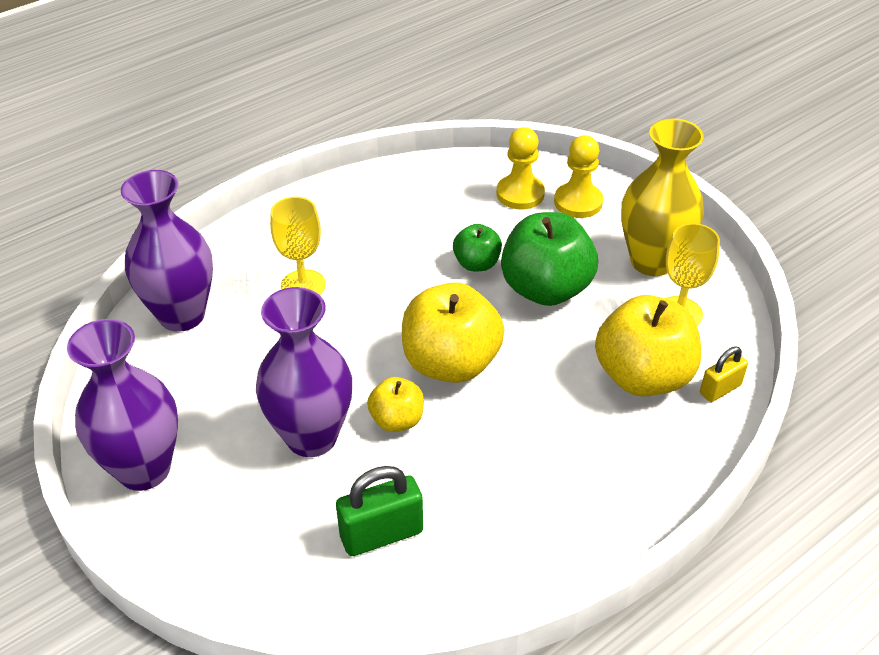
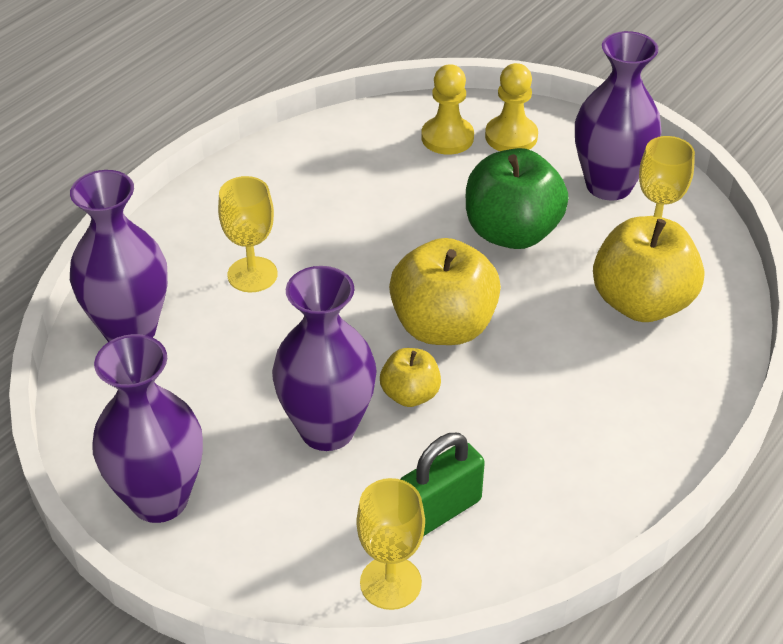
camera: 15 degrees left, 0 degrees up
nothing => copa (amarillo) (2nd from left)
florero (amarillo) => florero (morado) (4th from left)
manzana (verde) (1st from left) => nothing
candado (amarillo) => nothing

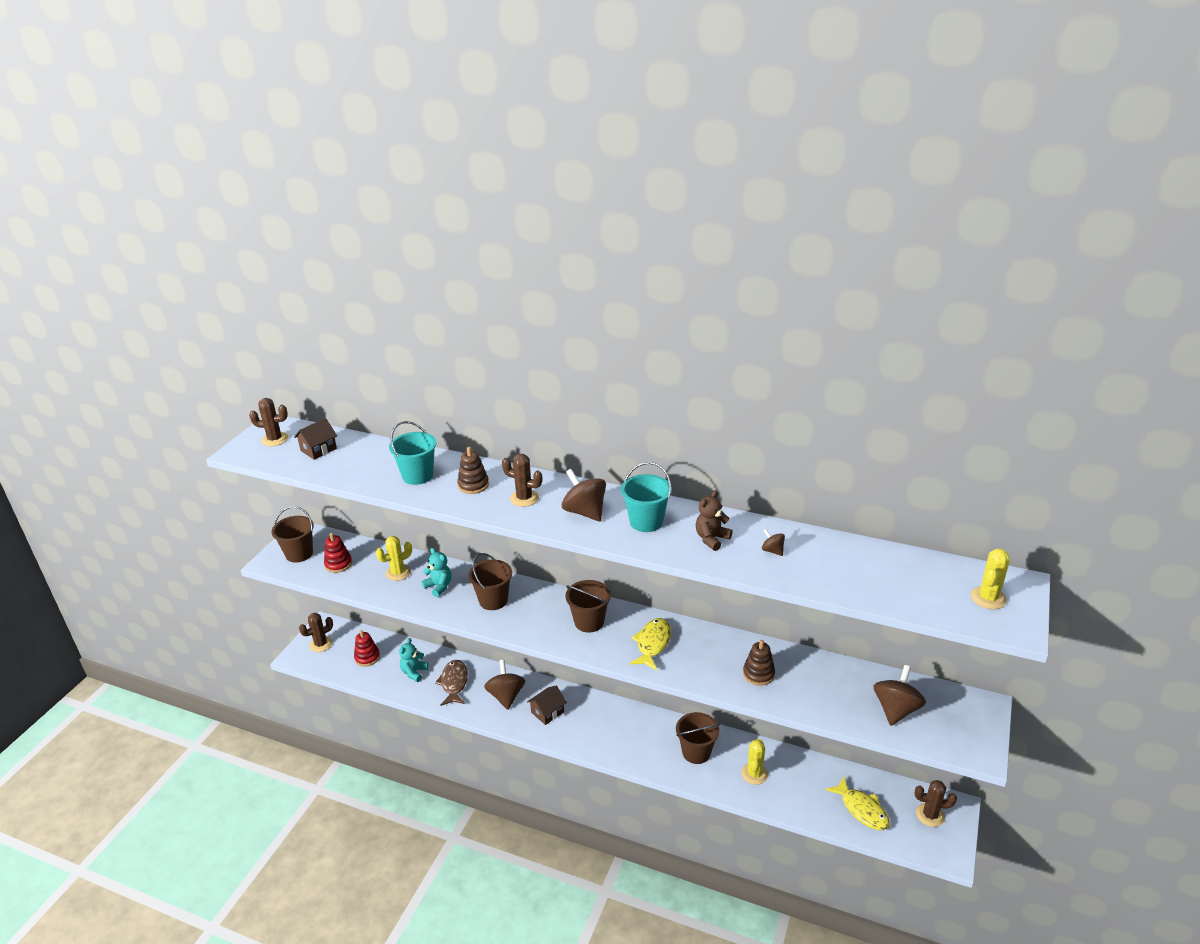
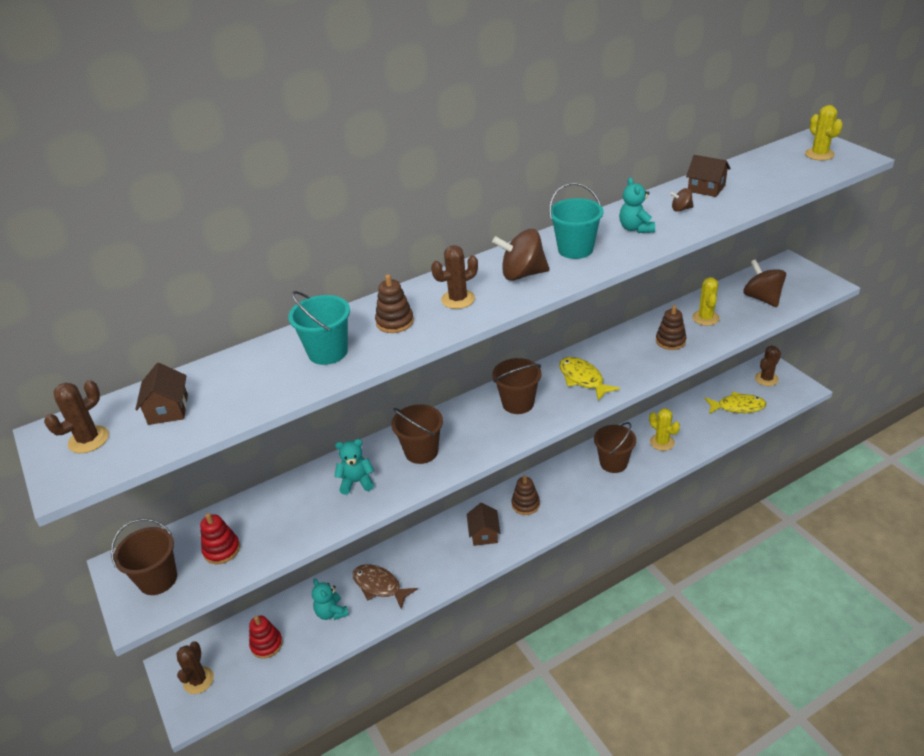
camera: 50 degrees left, 5 degrees up
nothing => juguete apilable (marrón) (2nd from left)
osito (marrón) => osito (turquesa) (3rd from left)
nothing => casa (marrón) (3rd from left)
cactus (amarillo) (1st from left in the first image) => cactus (amarillo) (2nd from left), move
peonza (marrón) (1st from left) => nothing

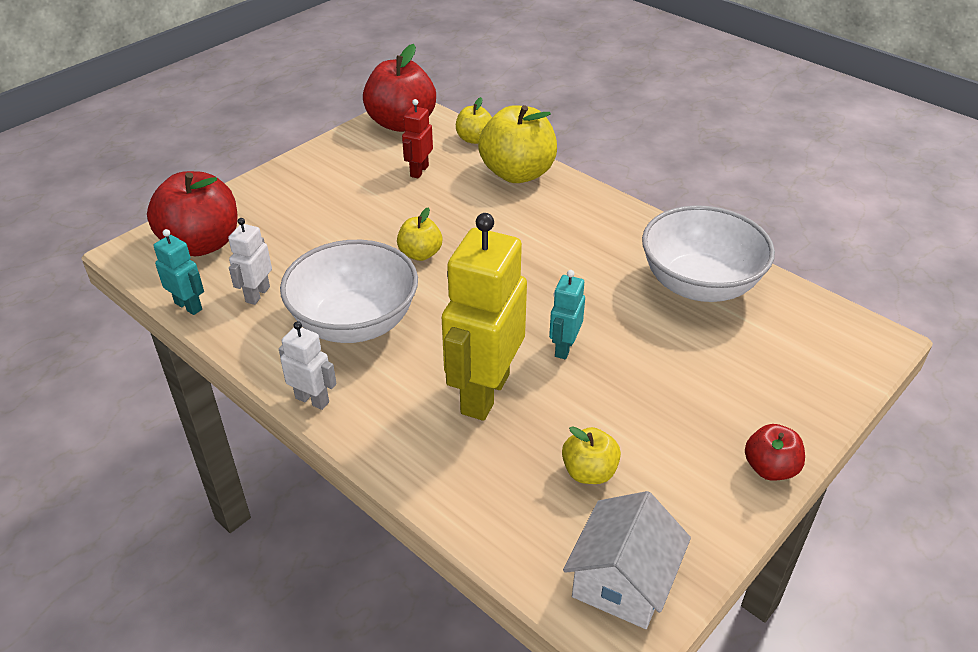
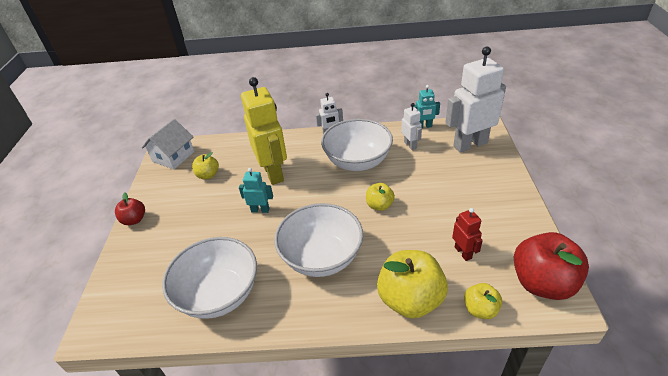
camera: 140 degrees right, 0 degrees up
casa (blanco), 45 degrees clockwise
robot (turquesa) (2nd from left in the first image) => robot (turquesa) (1st from left), 60 degrees counterclockwise
nothing => cuenco (blanco) (2nd from left)
manzana (rojo) (1st from left) => robot (blanco) (3rd from left)

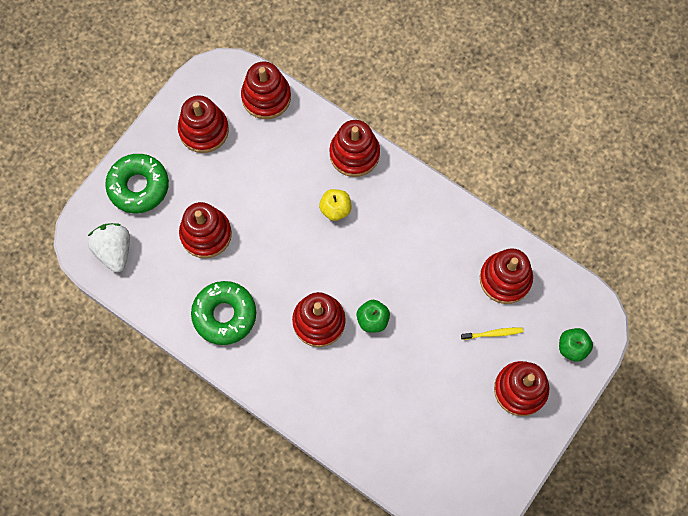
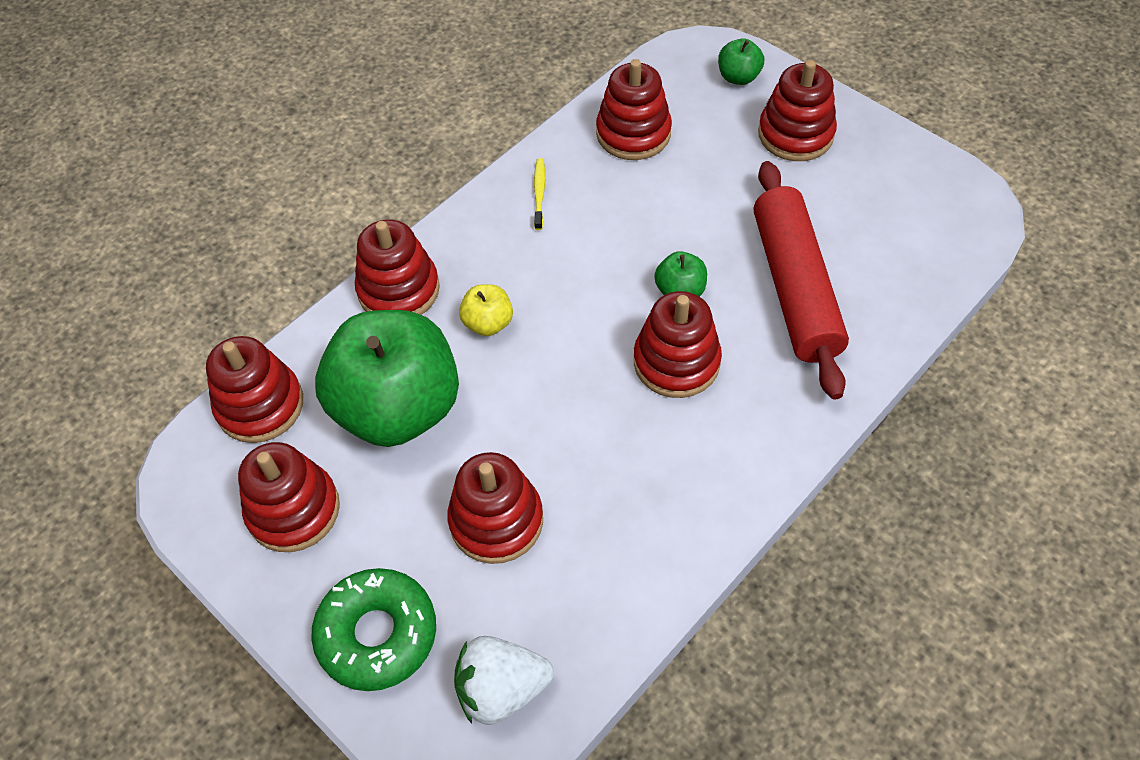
camera: 80 degrees left, 15 degrees down
nothing => manzana (verde) (1st from left)
cepillo de dientes (amarillo), move
nothing => rodillo (rojo)
rosquilla (verde) (2nd from left) => nothing

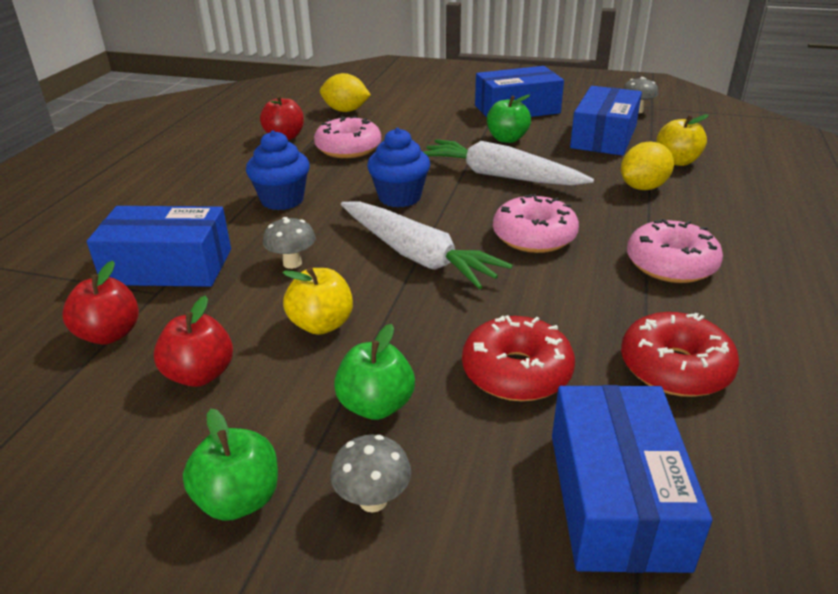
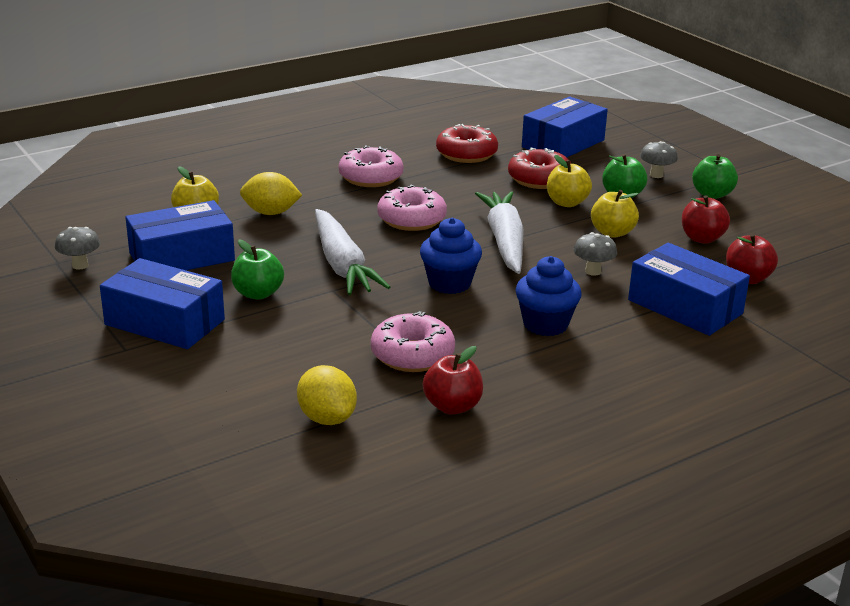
camera: 140 degrees left, 5 degrees down
nothing => manzana (amarillo) (2nd from left)

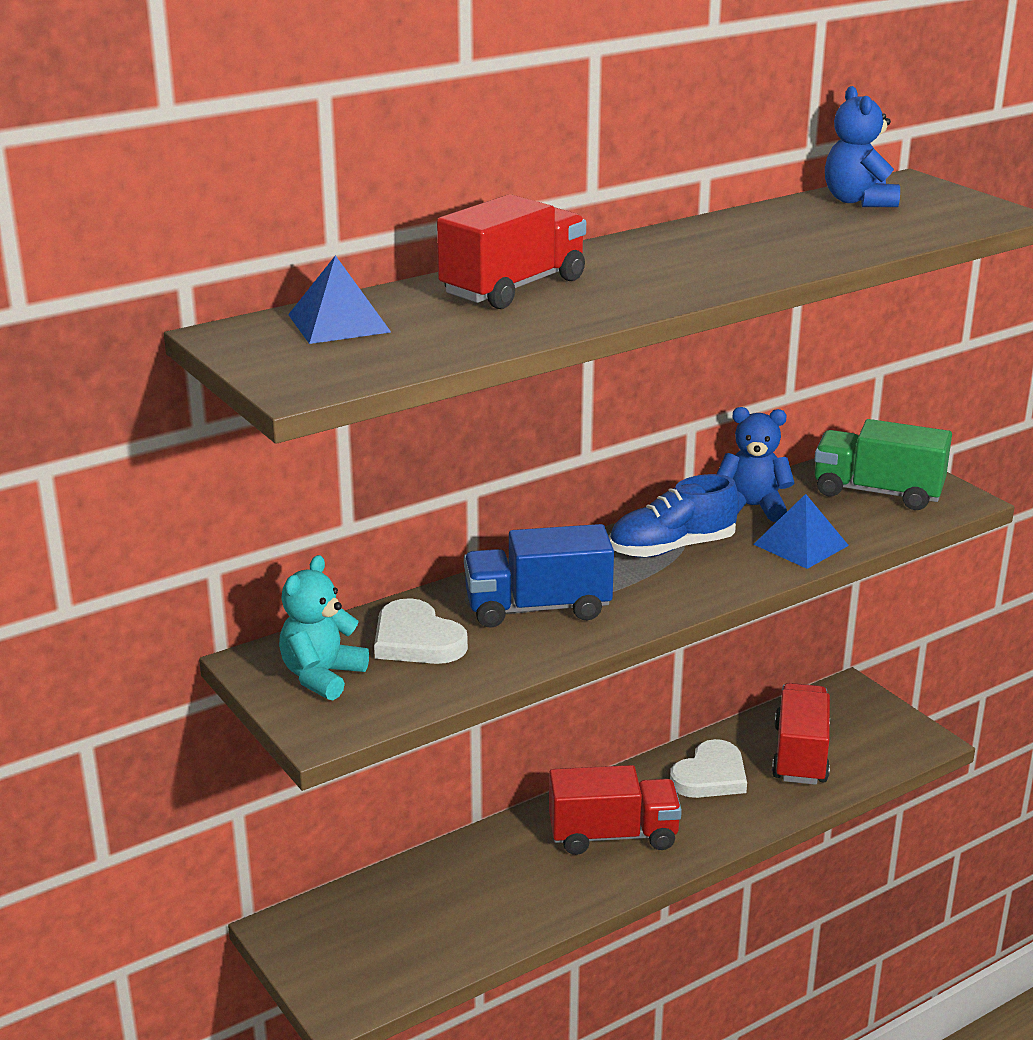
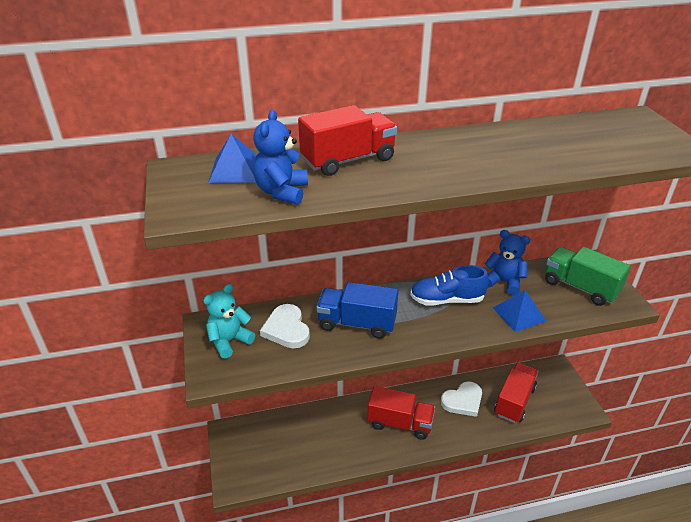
camera: 20 degrees right, 10 degrees up
osito (azul) (2nd from left in the first image) => osito (azul) (1st from left), move

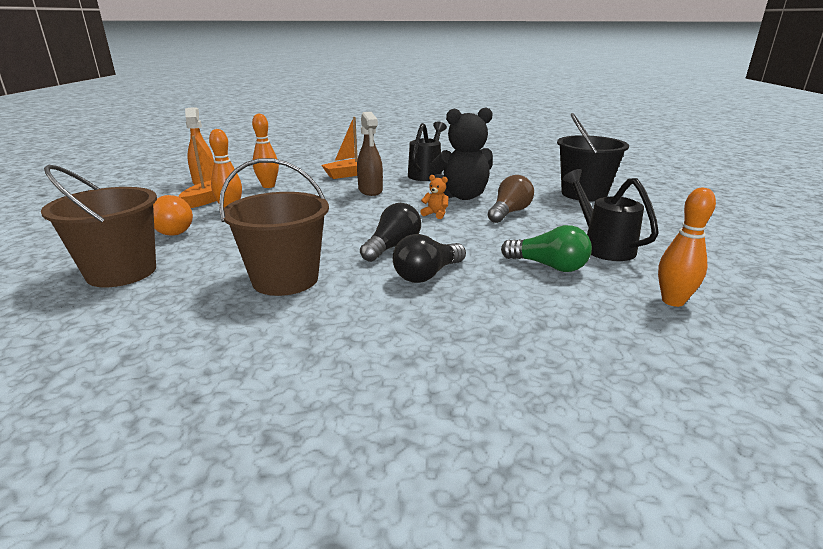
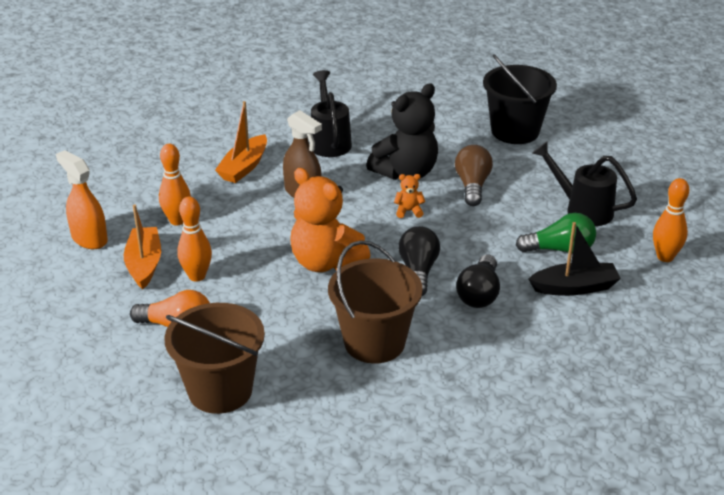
camera: 30 degrees left, 10 degrees up
nothing => osito (naranja) (1st from left)
nothing => barco (negro)

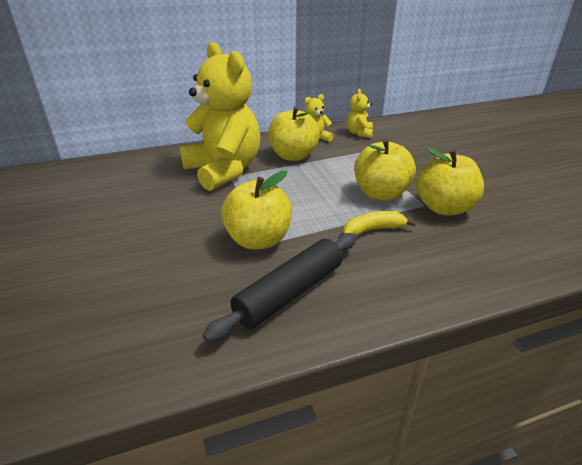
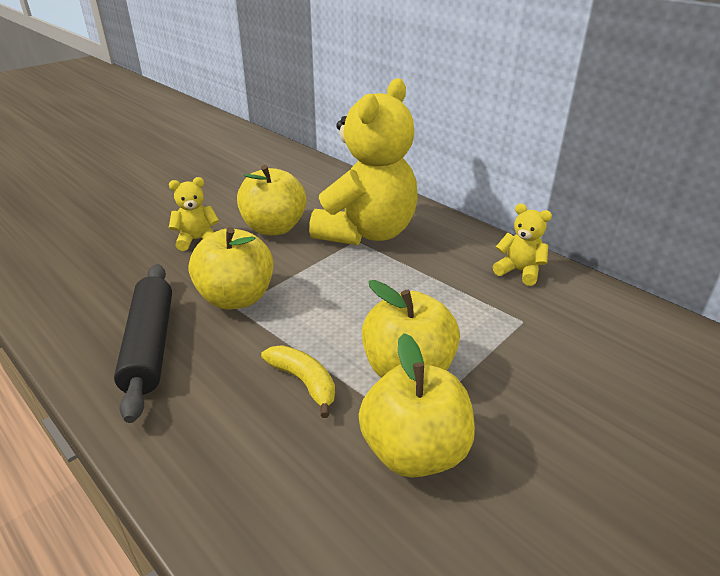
camera: 65 degrees right, 0 degrees up
rodillo (negro), 60 degrees clockwise
osito (amarillo) (3rd from left in the first image) => osito (amarillo) (1st from left), move
manzana (amarillo) (2nd from left), move

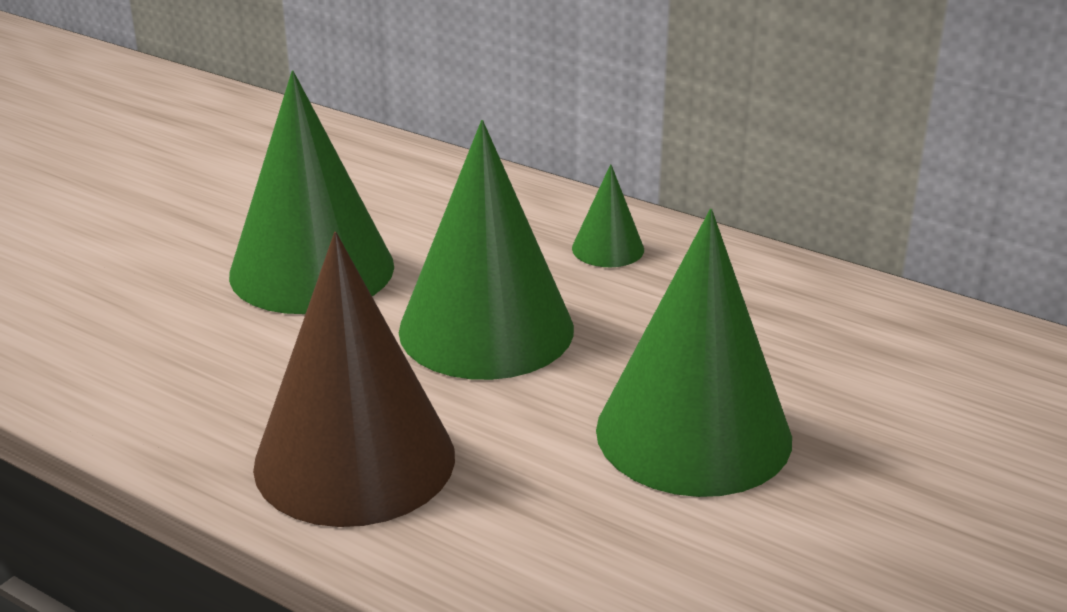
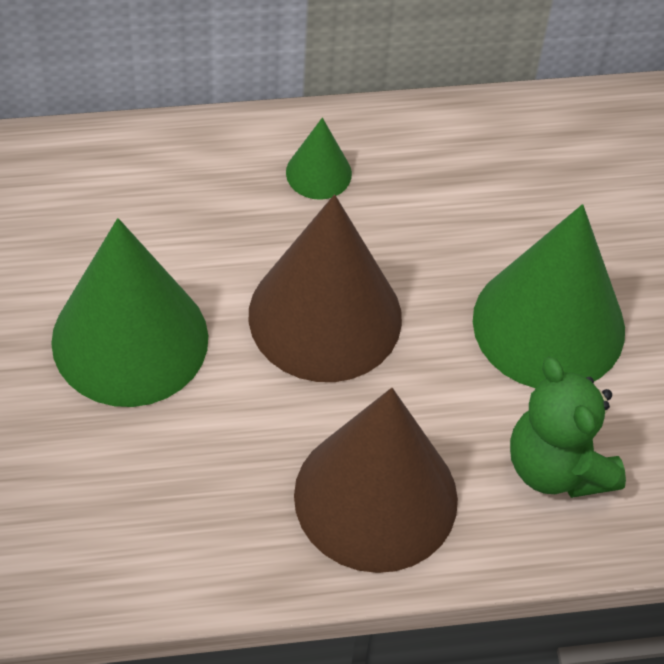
camera: 45 degrees left, 25 degrees up
cono (verde) (2nd from left) => cono (marrón) (1st from left)
nothing => osito (verde)

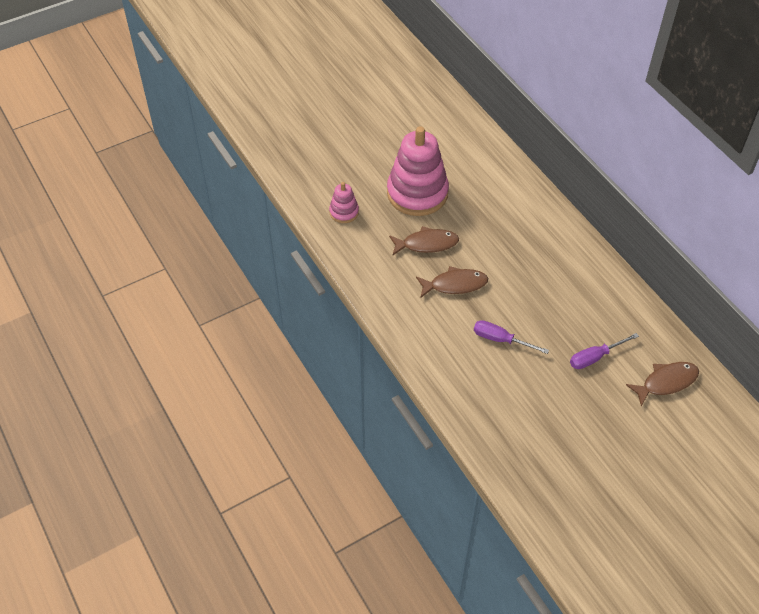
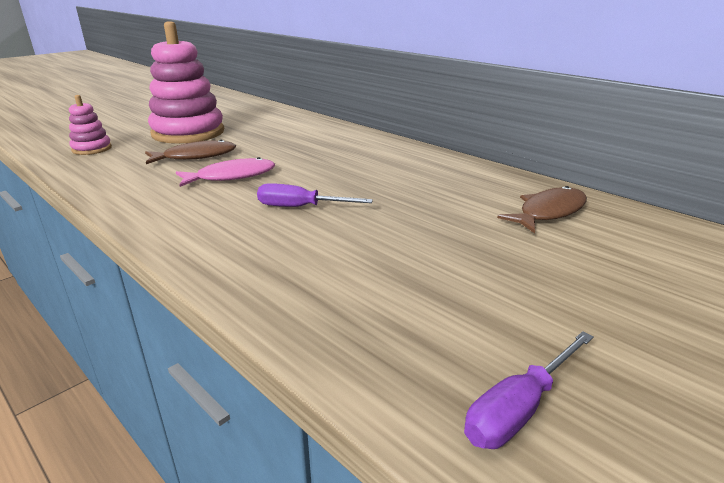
camera: 15 degrees left, 25 degrees down
pez (marrón) (2nd from left) => pez (rosa)
destornillador (morado) (2nd from left), move

